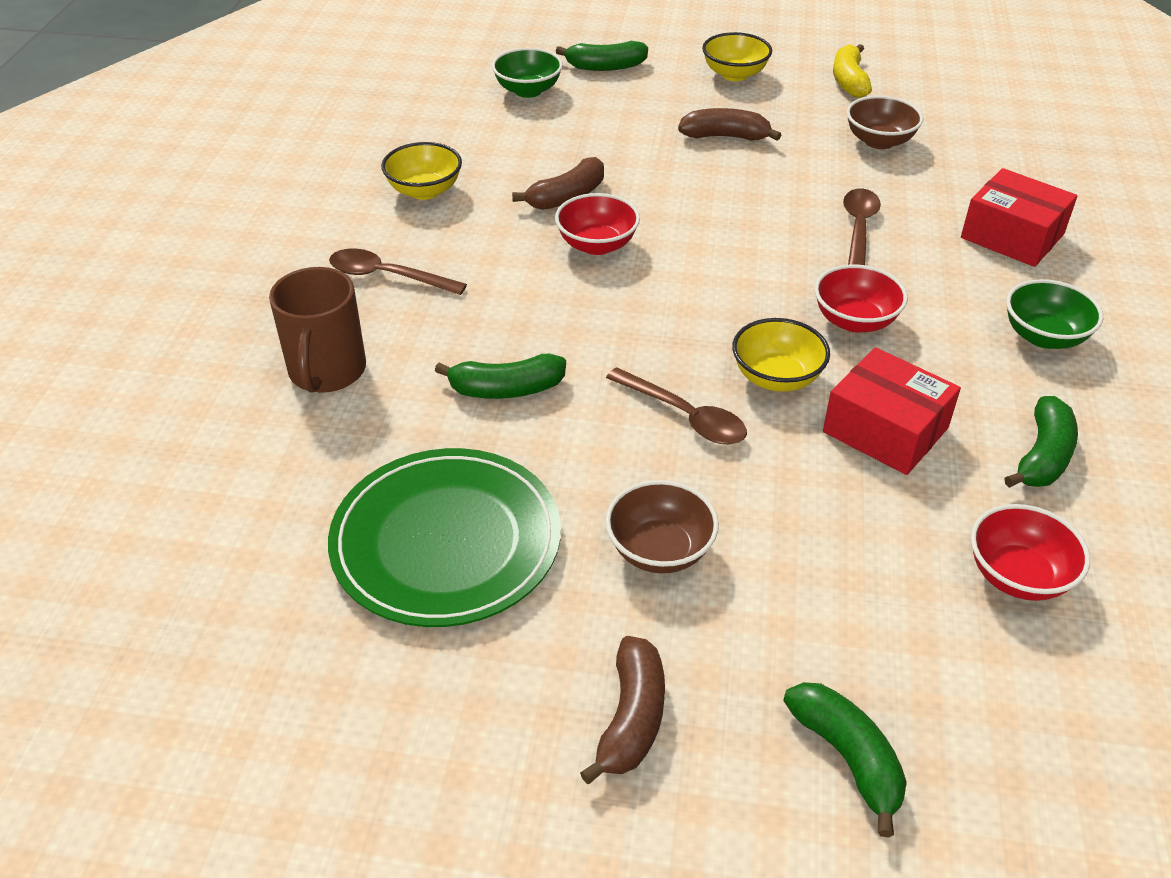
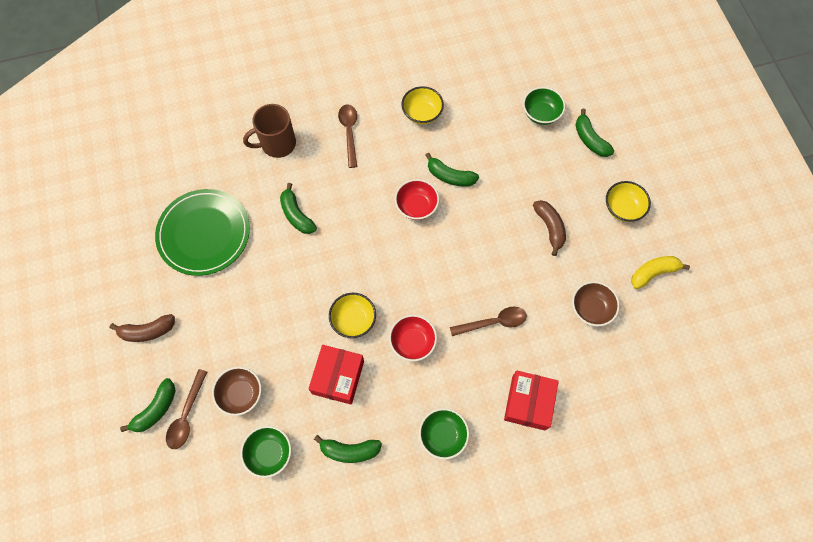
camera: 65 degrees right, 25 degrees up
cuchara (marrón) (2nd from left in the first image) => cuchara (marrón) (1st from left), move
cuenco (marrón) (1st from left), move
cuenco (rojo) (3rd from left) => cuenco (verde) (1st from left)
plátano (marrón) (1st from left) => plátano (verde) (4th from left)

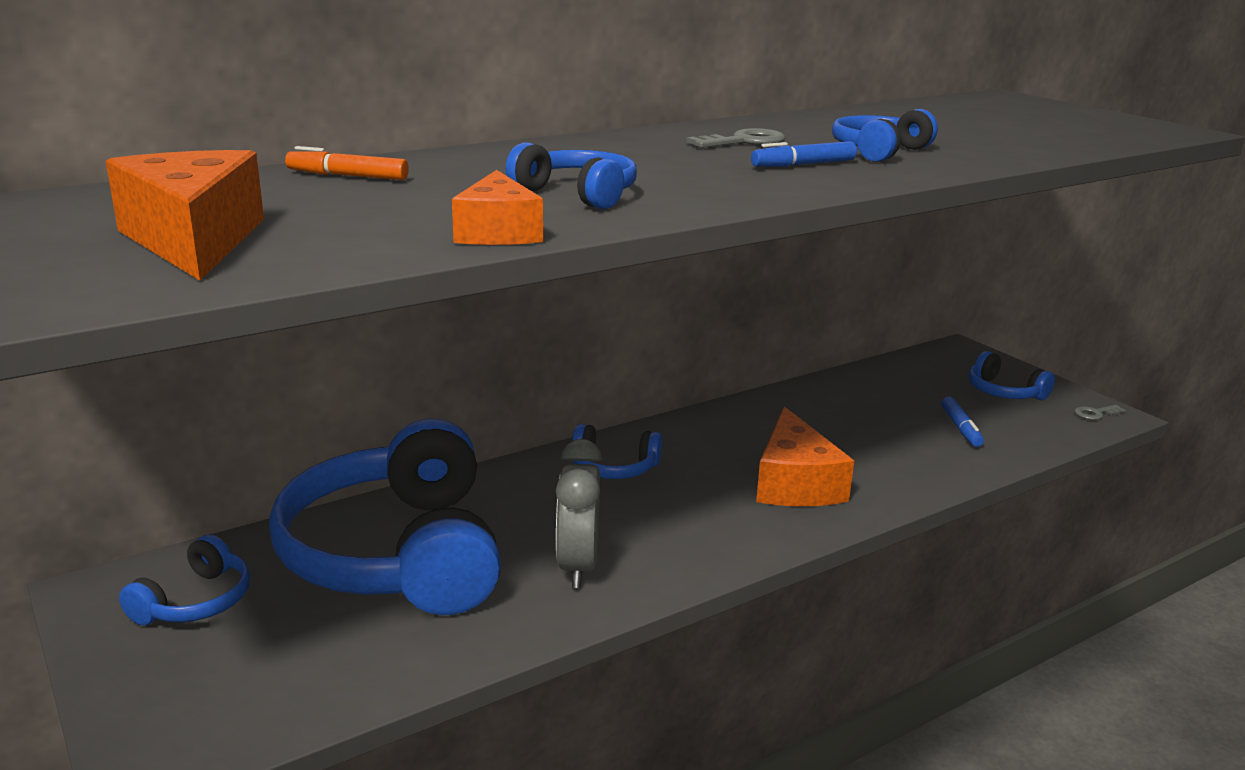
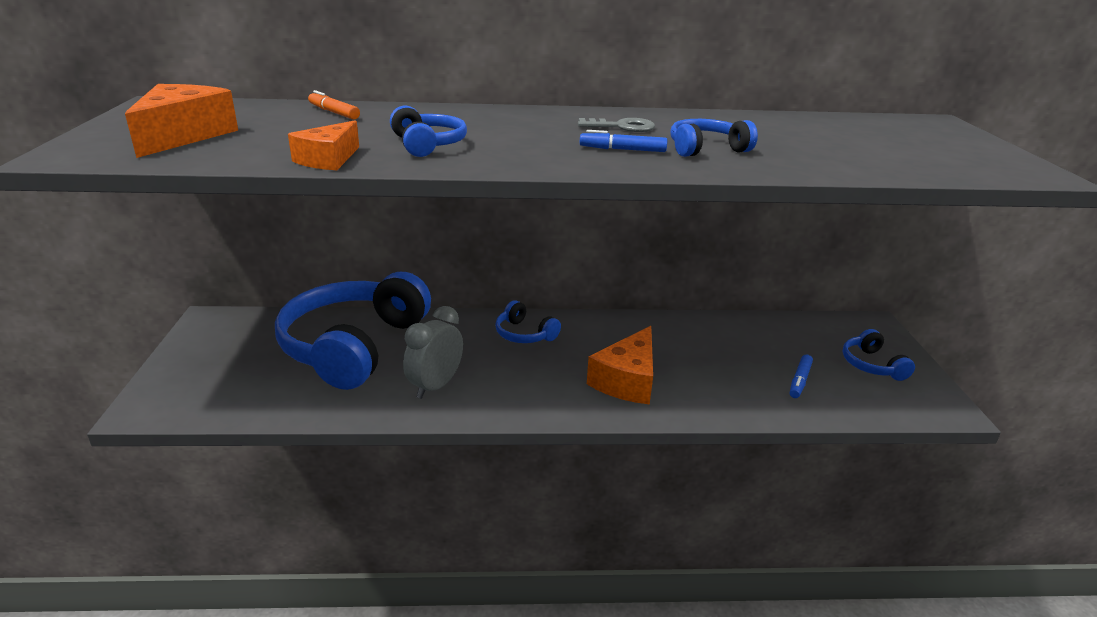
camera: 30 degrees right, 5 degrees up
auriculares (azul) (1st from left) => nothing
llave (gris) (2nd from left) => nothing

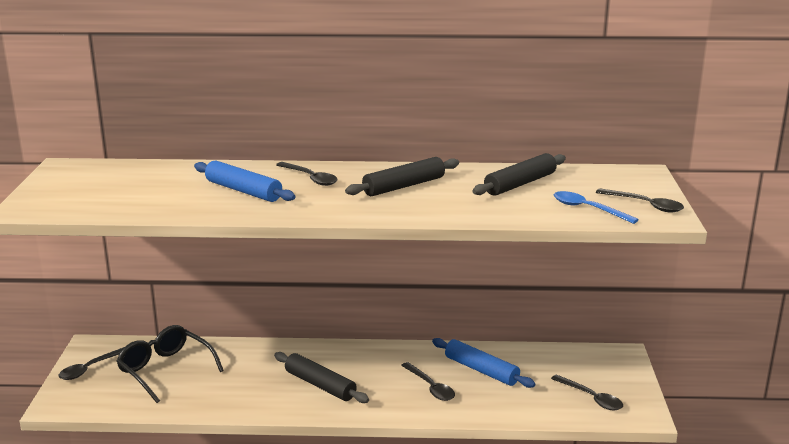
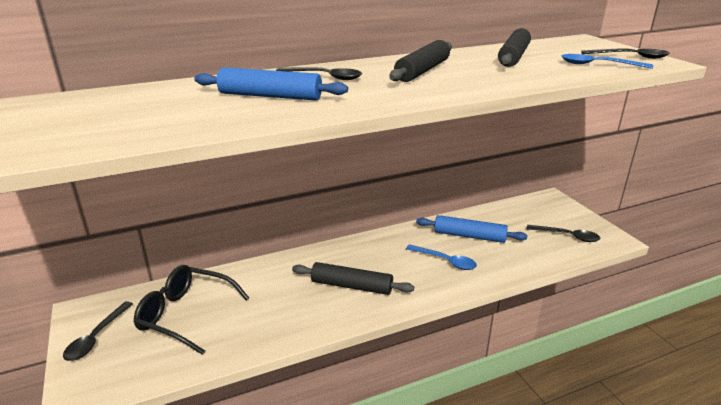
camera: 25 degrees left, 5 degrees up
cuchara (negro) (3rd from left) => cuchara (azul) (1st from left)

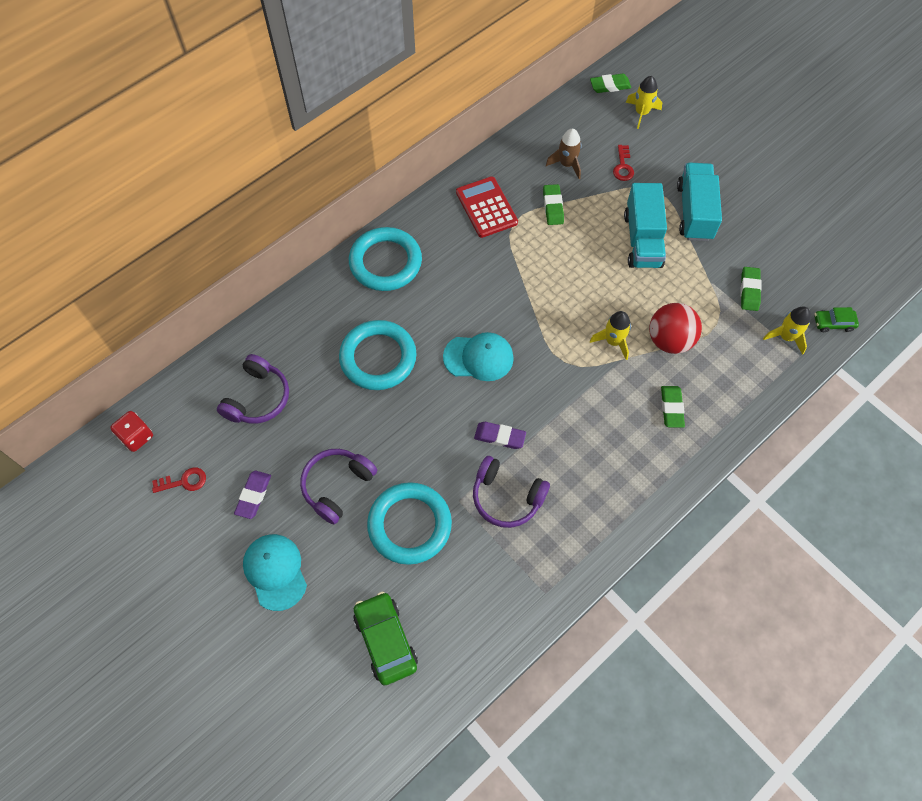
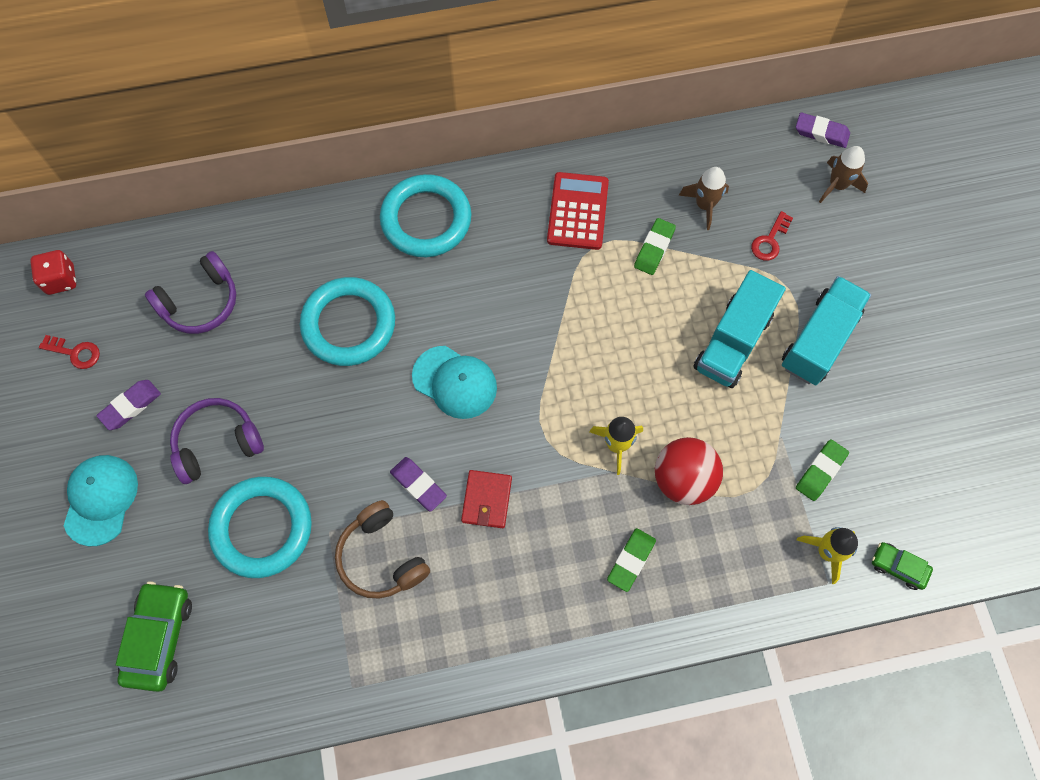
camera: 30 degrees right, 5 degrees up
auriculares (morado) (3rd from left) => auriculares (marrón)
nothing => cartera (rojo)
goma de borrar (verde) (2nd from left) => goma de borrar (morado) (3rd from left)
cohete (amarillo) (2nd from left) => cohete (marrón) (2nd from left)

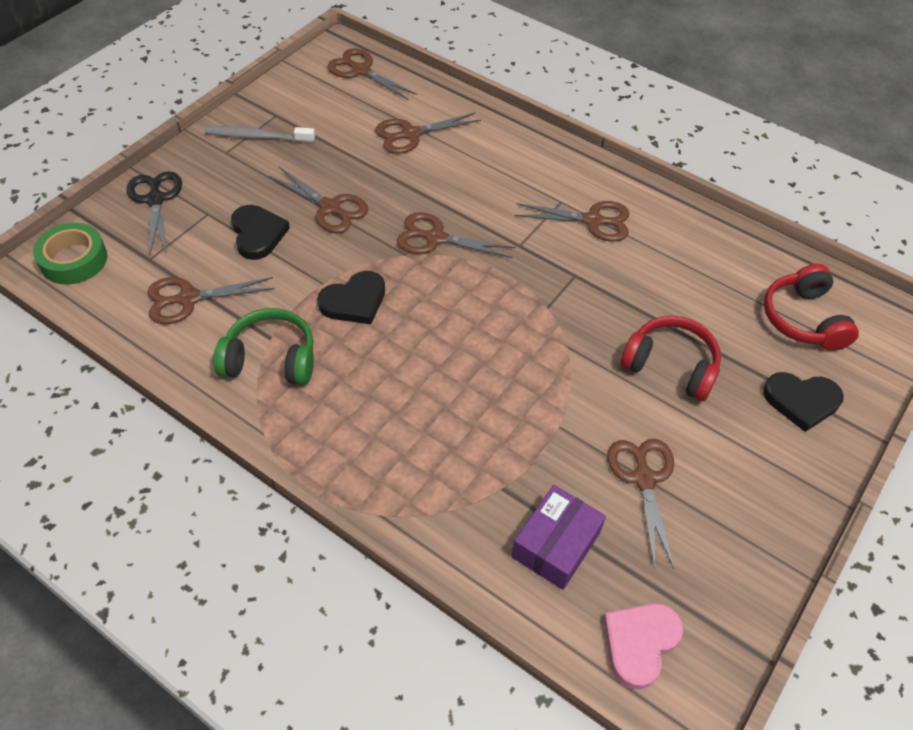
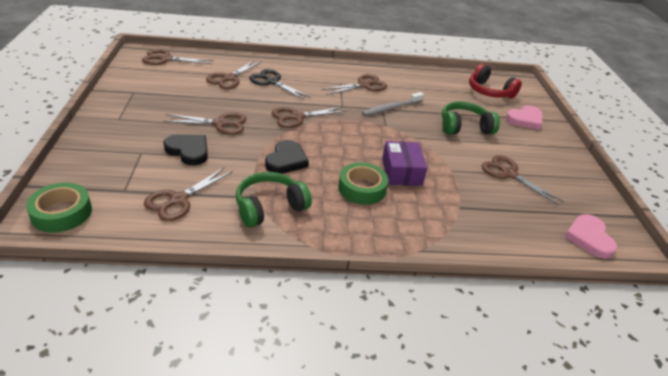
camera: 40 degrees left, 15 degrees down
tijeras (negro), move
nothing => cinta adhesiva (verde) (2nd from left)
cepillo de dientes (gris), move
caja (morado), move
auriculares (rojo) (1st from left) => auriculares (verde) (2nd from left)
corazón (negro) (3rd from left) => corazón (rosa) (1st from left)

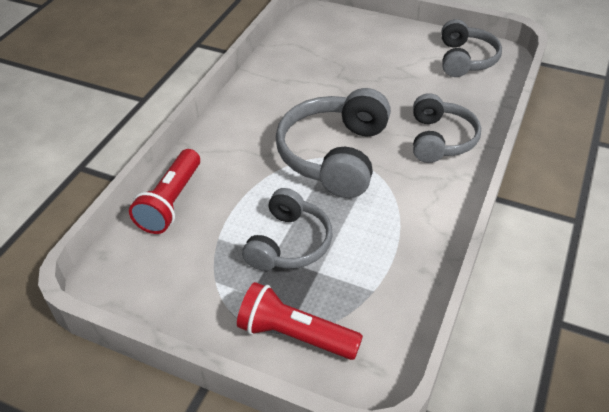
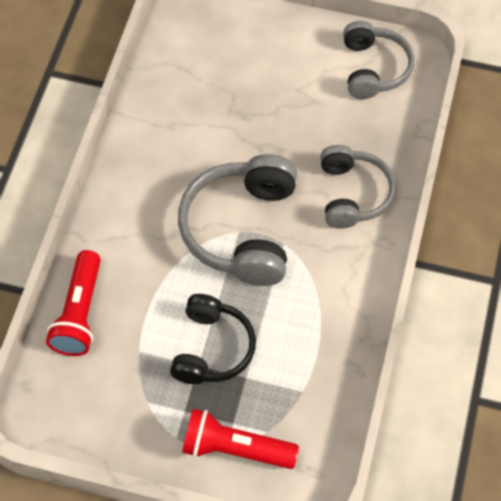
camera: 10 degrees left, 15 degrees up
auriculares (gris) (1st from left) => auriculares (negro)

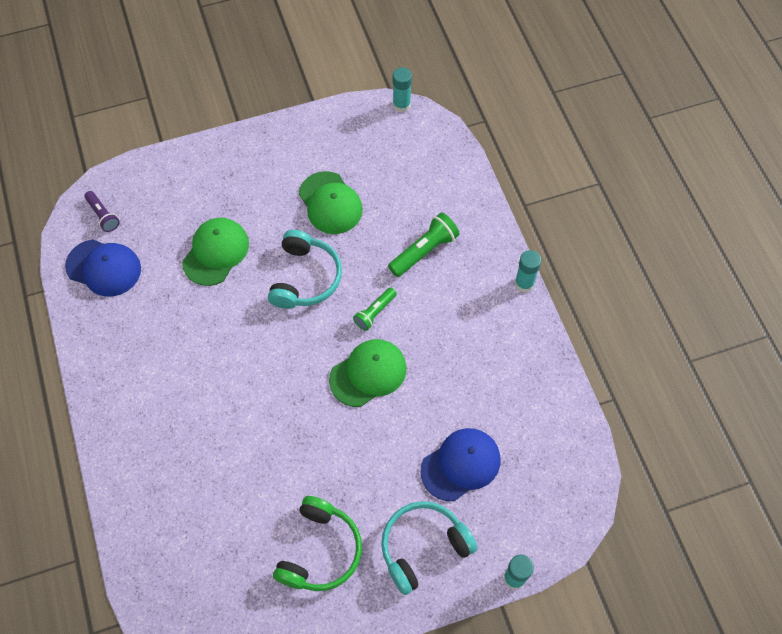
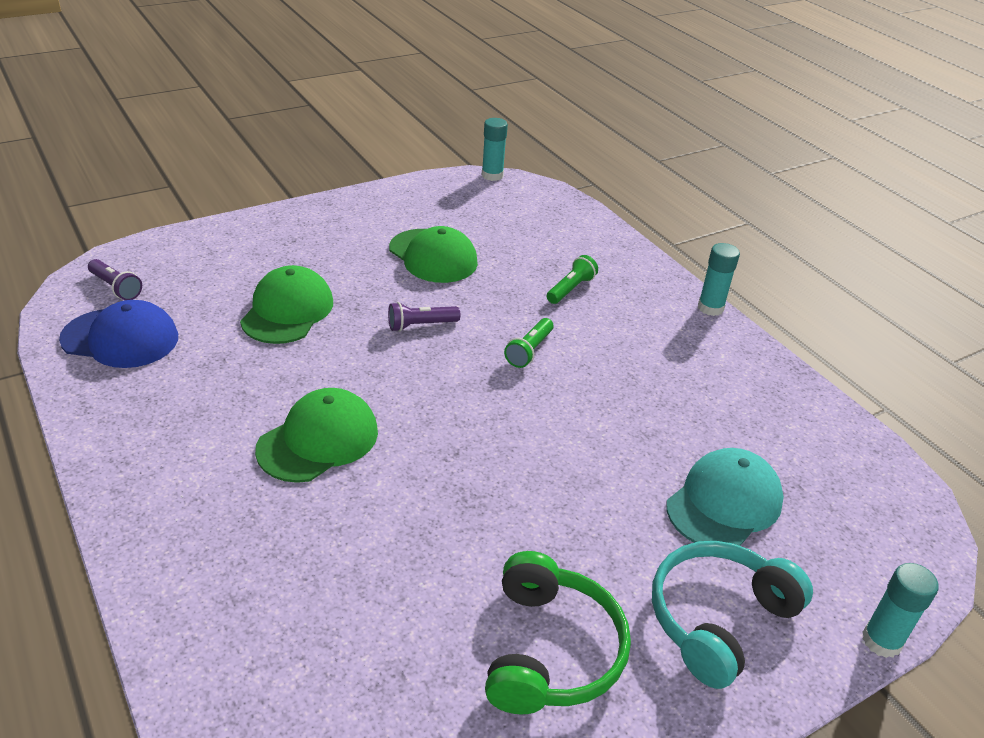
camera: 15 degrees left, 25 degrees down
gorra (verde) (3rd from left in the first image) => gorra (verde) (2nd from left), move
auriculares (turquesa) (1st from left) => lámpara de mano (morado) (2nd from left)
lámpara de mano (verde) (2nd from left), x0.64
gorra (azul) (2nd from left) => gorra (turquesa)

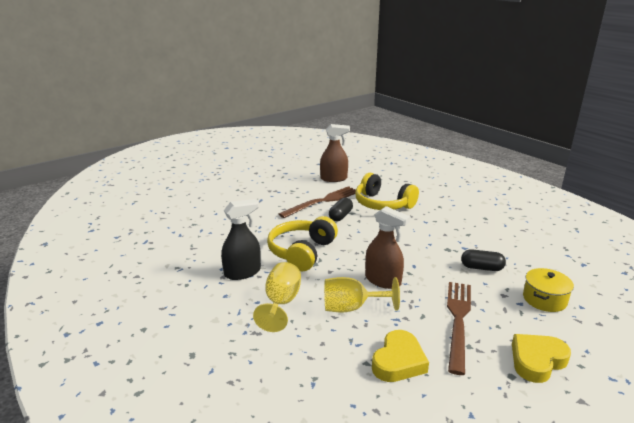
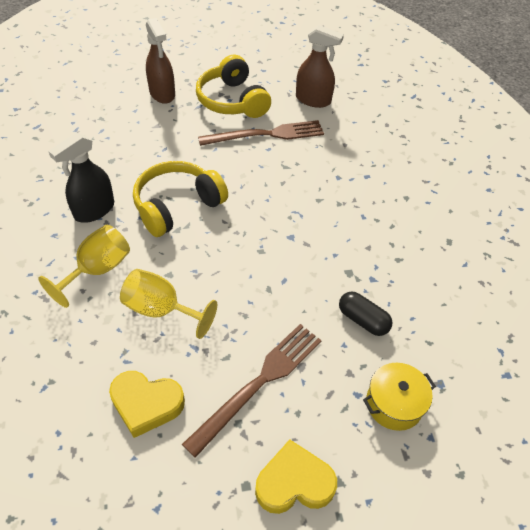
camera: 25 degrees right, 25 degrees up
pulverizador (negro), 135 degrees clockwise
corazón (amarillo) (1st from left), 45 degrees clockwise
pulverizador (marrón) (2nd from left in the first image) => pulverizador (marrón) (1st from left), move
auriculares (amarillo) (2nd from left), move
cápsula (negro) (1st from left) => nothing

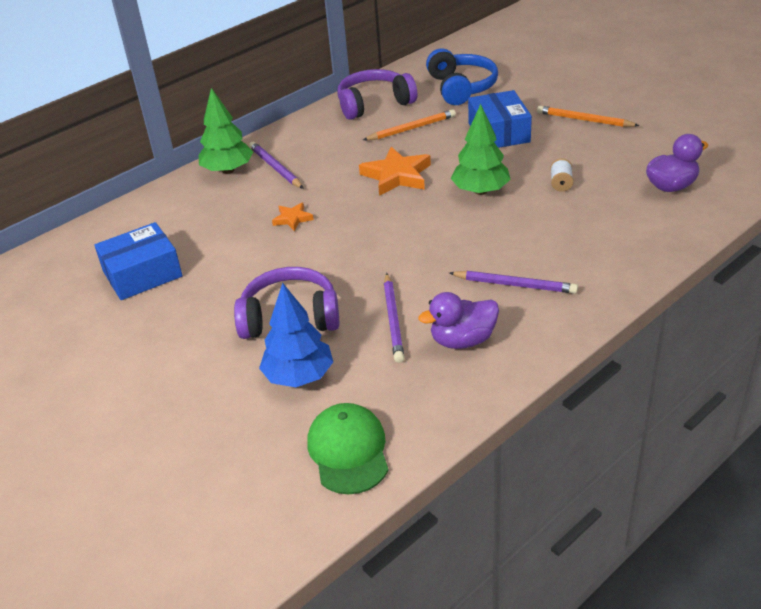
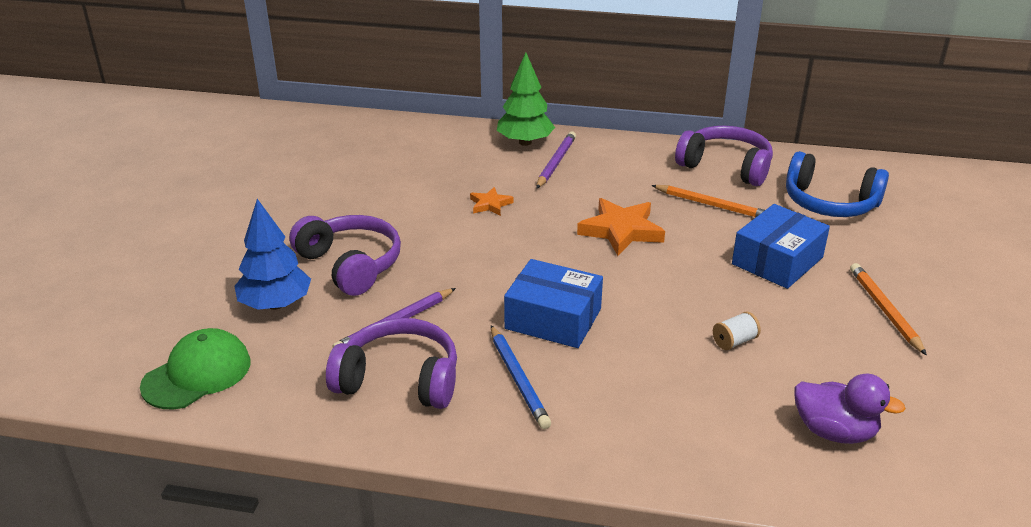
camera: 50 degrees right, 5 degrees down
pato (morado) (1st from left) => auriculares (morado) (2nd from left)
lápiz (morado) (3rd from left) => lápiz (azul)
caja (azul) (1st from left), move
auriculares (azul), 75 degrees clockwise
árbol (verde) (2nd from left) => nothing

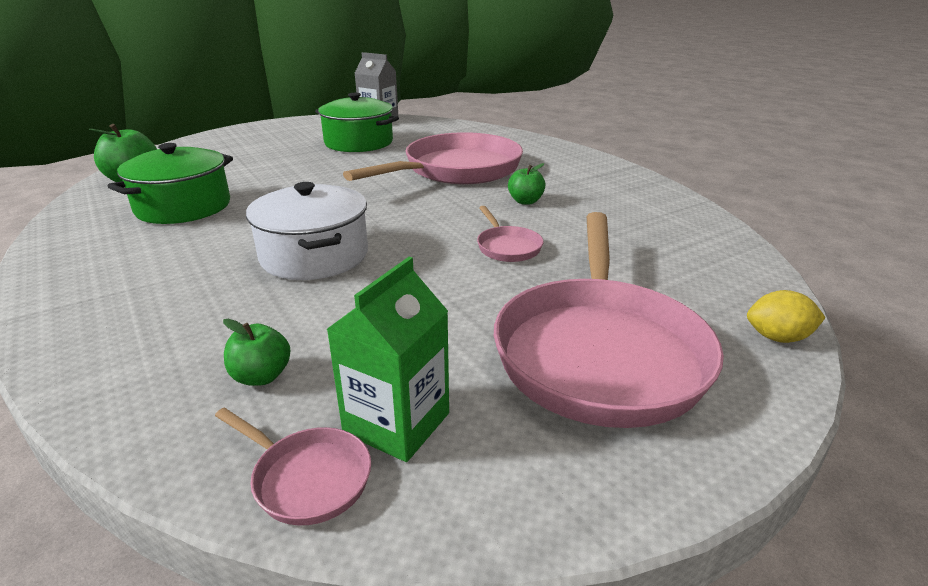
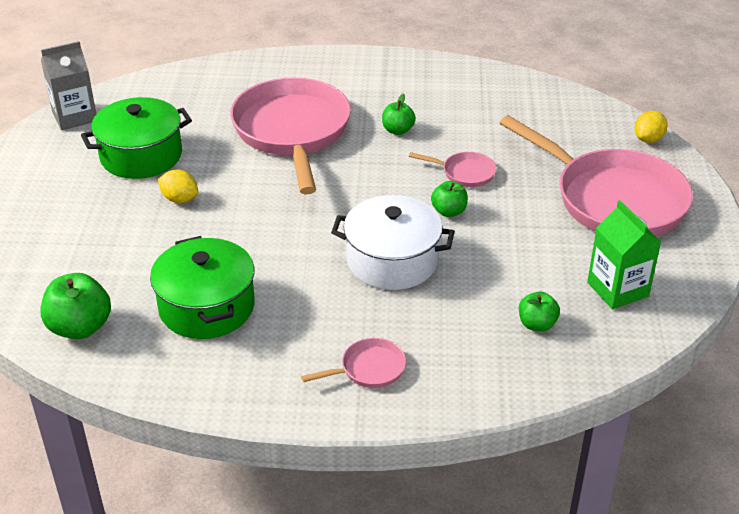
camera: 55 degrees left, 10 degrees up
nothing => limón (amarillo) (1st from left)
sartén (rosa) (1st from left in the first image) => sartén (rosa) (2nd from left), move
nothing => manzana (verde) (3rd from left)

